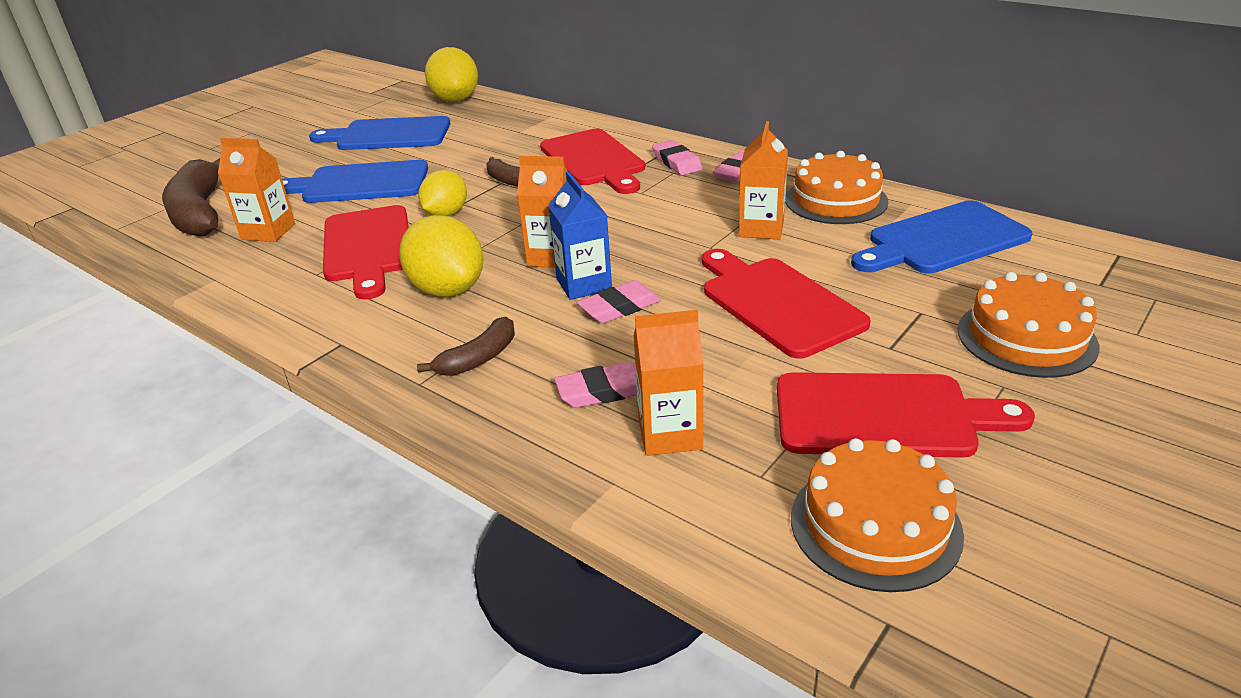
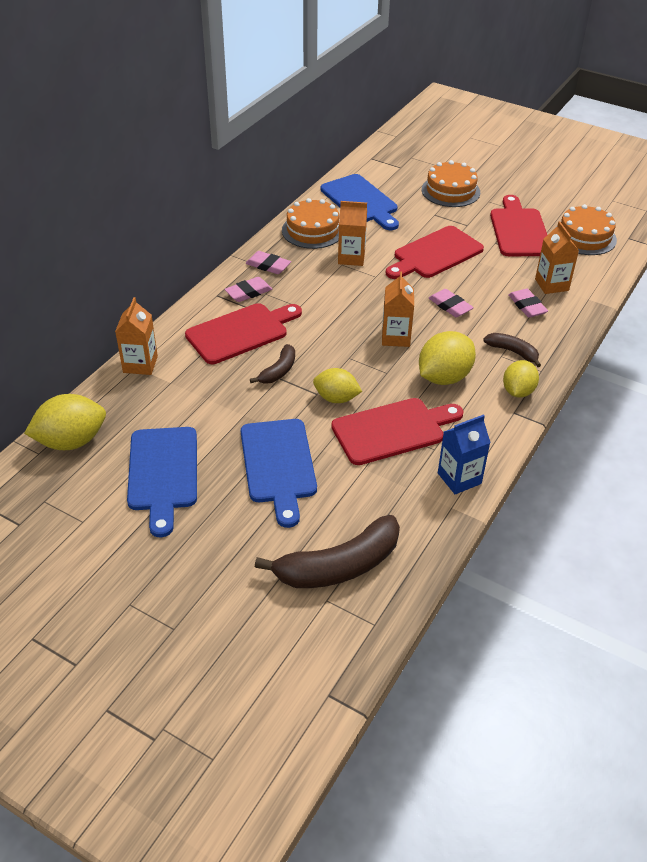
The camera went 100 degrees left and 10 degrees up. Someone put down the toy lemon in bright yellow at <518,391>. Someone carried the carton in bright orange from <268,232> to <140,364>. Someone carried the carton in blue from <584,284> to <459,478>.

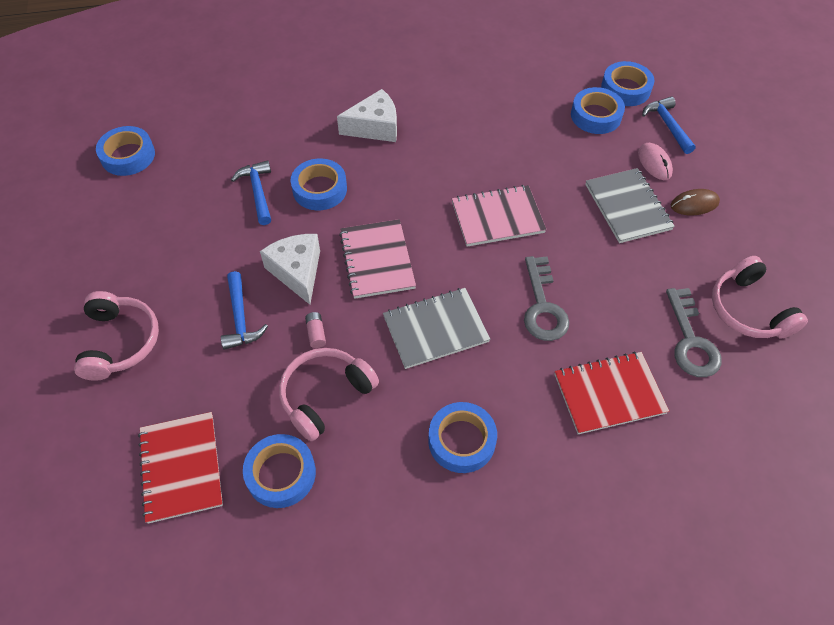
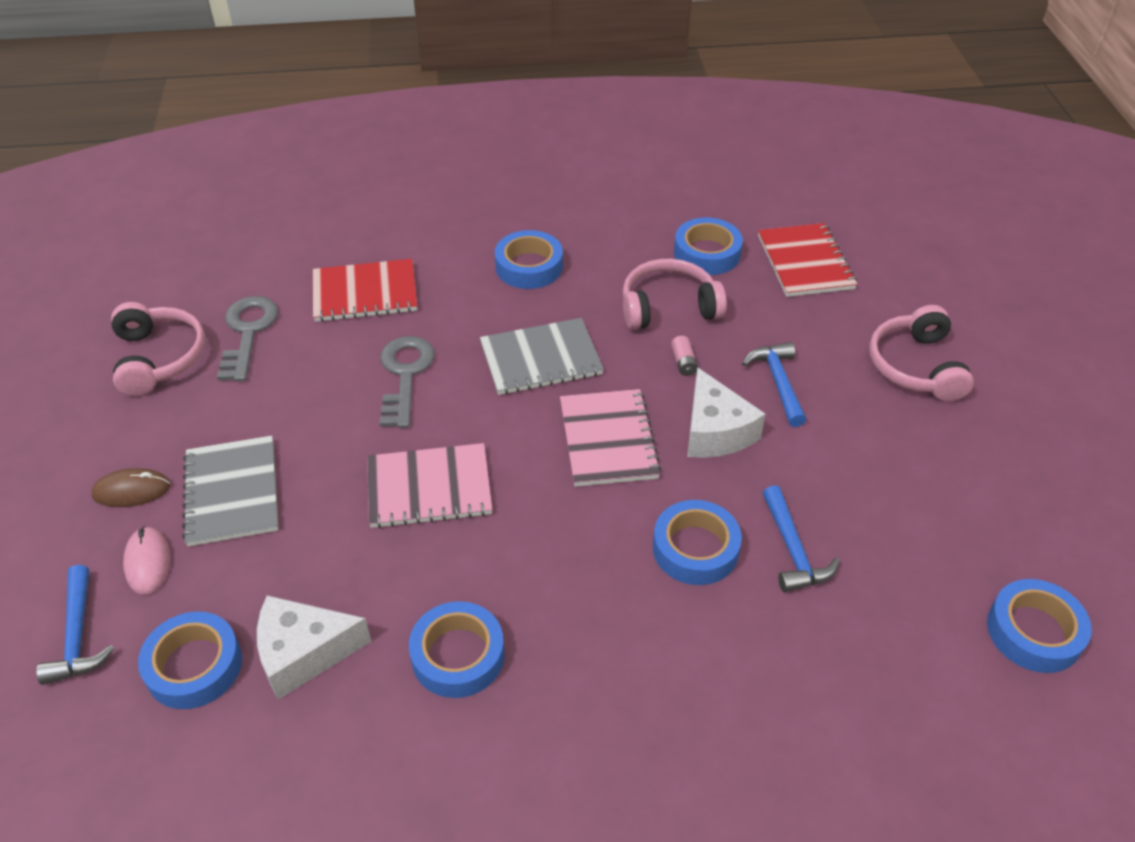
The camera went 175 degrees left and 10 degrees down. Someone carried the cheese in white from <375,127> to <303,653>. Someone carried the roll of tape in blue from <625,89> to <458,655>. Someone rotated the headphones in rosy at <325,395> by 150 degrees counterclockwise.

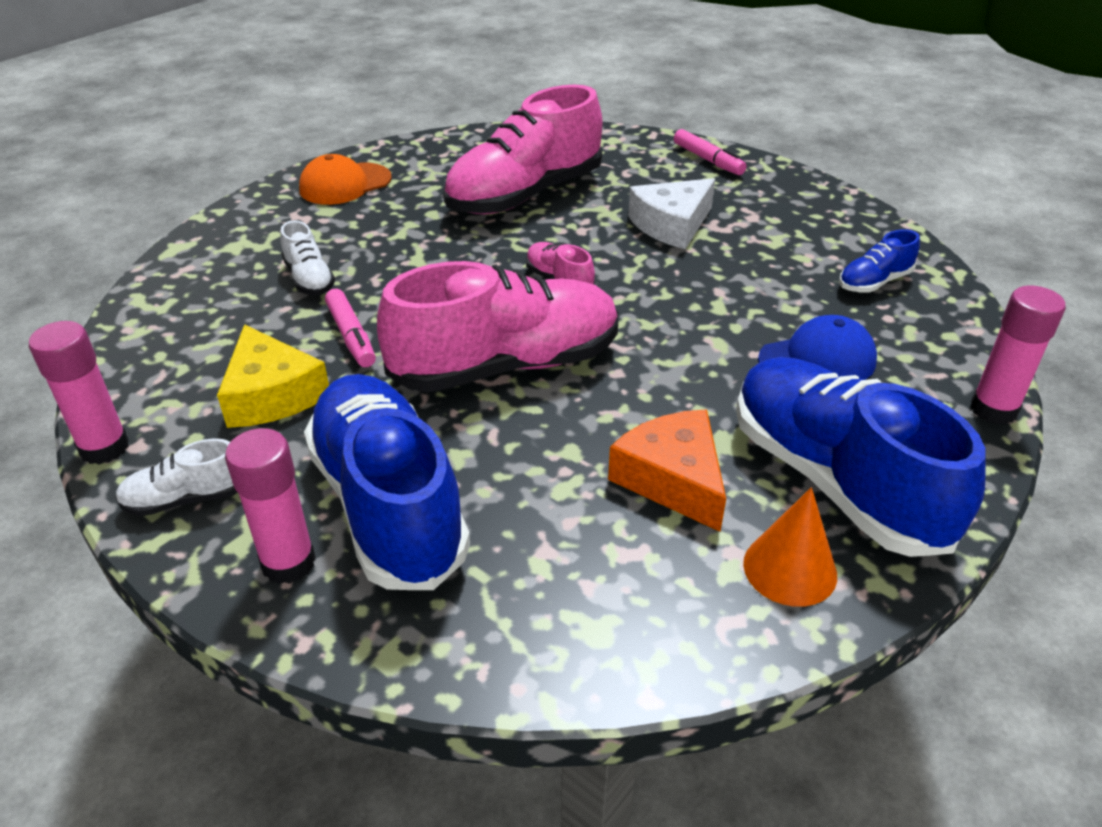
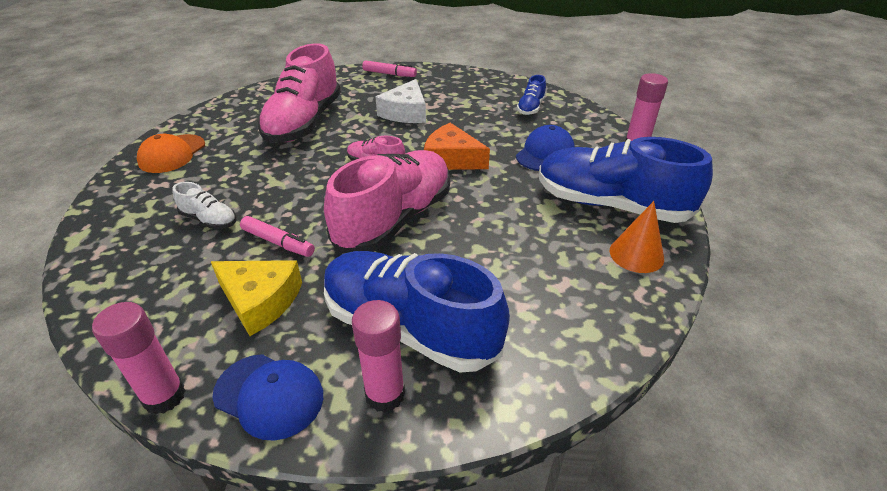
The camera went 35 degrees left and 0 degrees up. Someone carried the cheese in bright orange from <673,479> to <451,159>. Someone swapped the lace-up shoe in white at <186,499> for the peaked cap in blue at <269,395>.

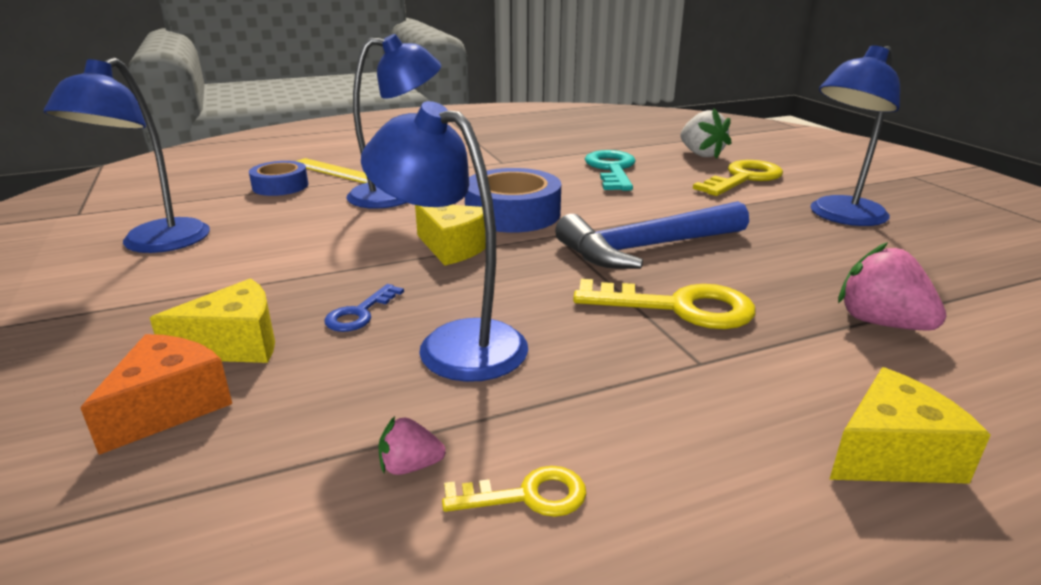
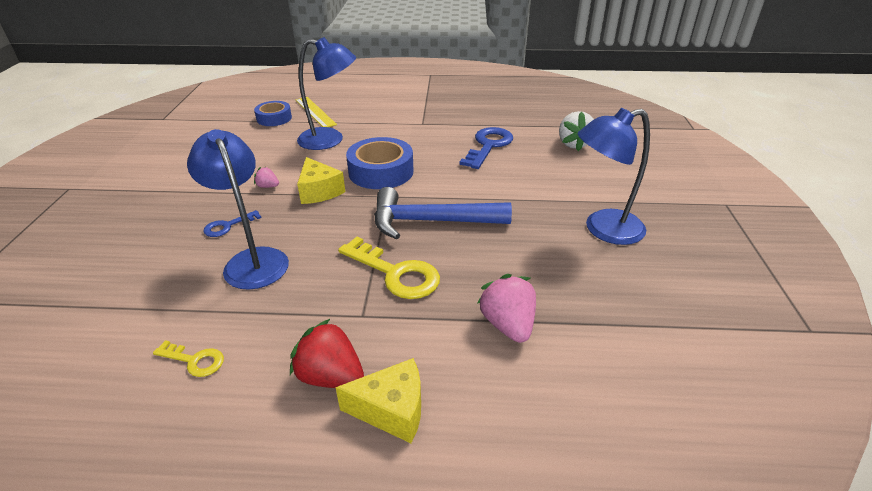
The camera went 25 degrees right and 10 degrees up. Someone took away the lamp in blue at <155,244>. Someone took away the cheese in bright orange at <169,407>. Someone took away the cheese in bright yellow at <235,344>. Someone took away the latchkey in bright yellow at <743,178>. Someone put down the strawberry in red at <330,376>. Someone carried the strawberry in rosy from <410,466> to <268,186>. Someone repainted the latchkey in aqua at <611,169>, which became the latchkey in blue at <488,146>.

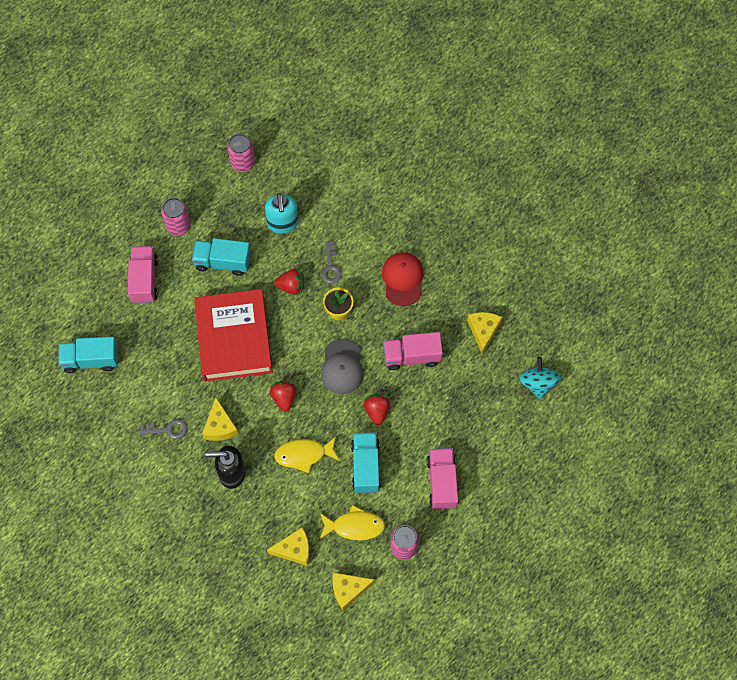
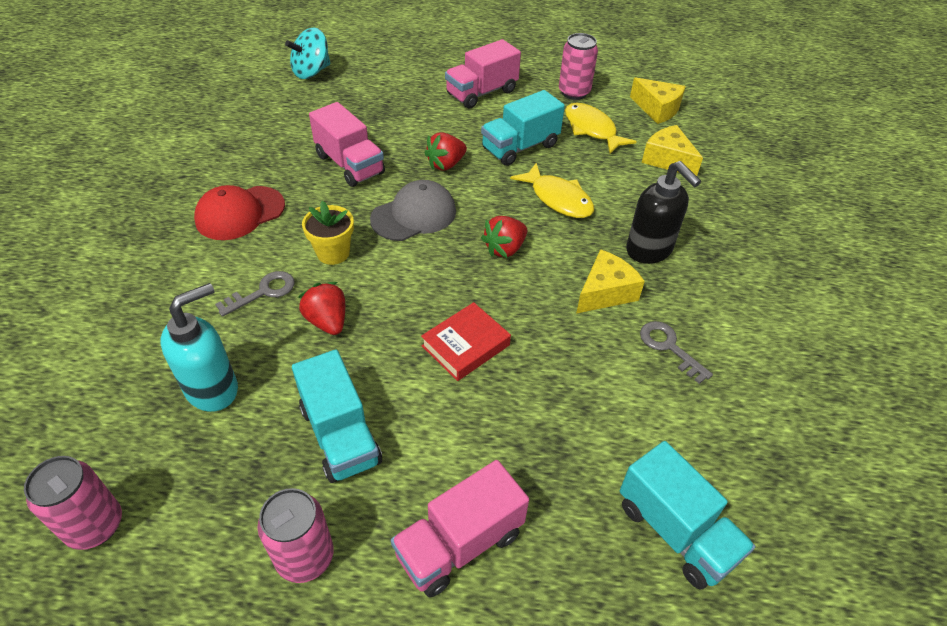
The camera went 125 degrees left and 20 degrees down. Someone took away the cheese in bright yellow at <483,331>. Someone scaled the hardcover in red at <234,338> by 0.46.

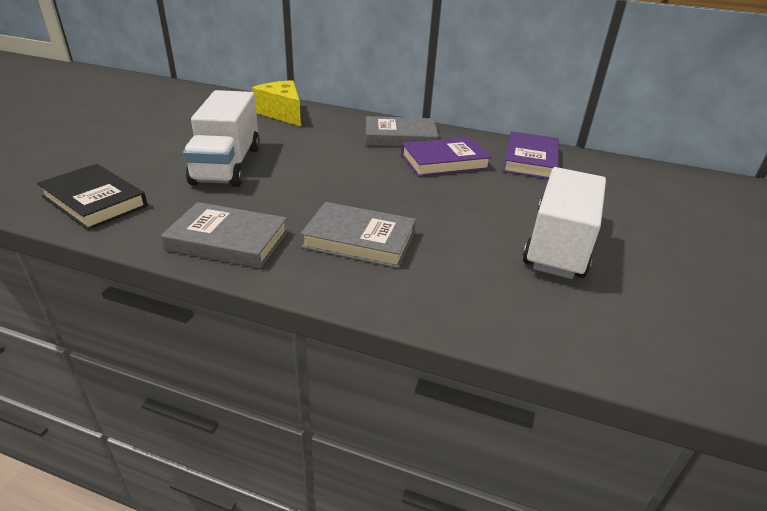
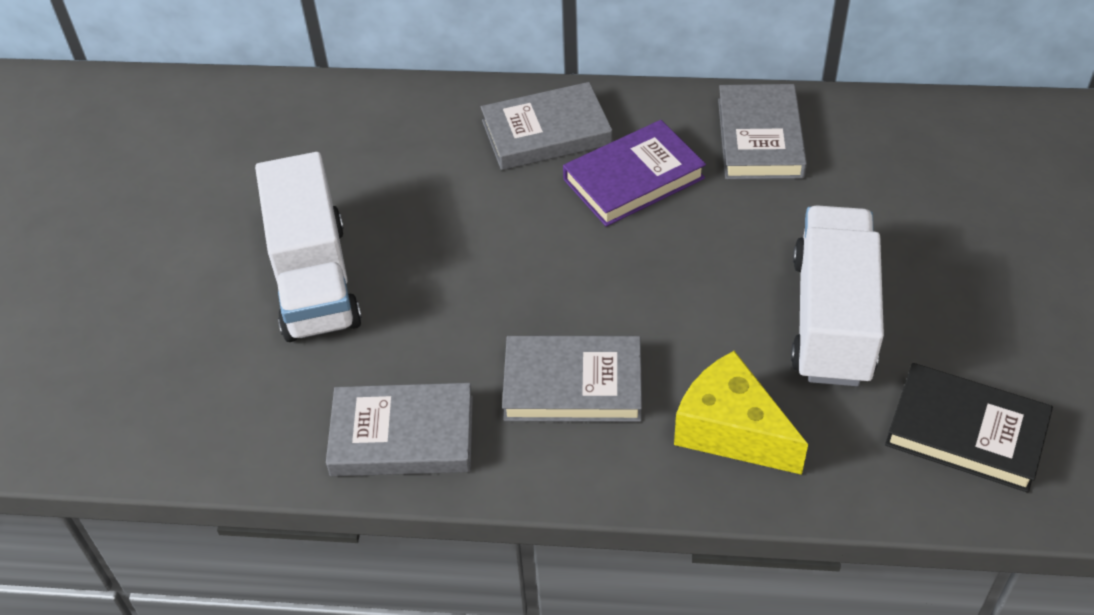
The camera went 10 degrees left and 15 degrees up. Someone carried the hardcover in jet-black from <95,201> to <966,432>. Someone carried the cheese in bright yellow from <282,113> to <731,430>. Someone repainted the hardcover in purple at <530,160>, which became the hardcover in grey at <760,138>.

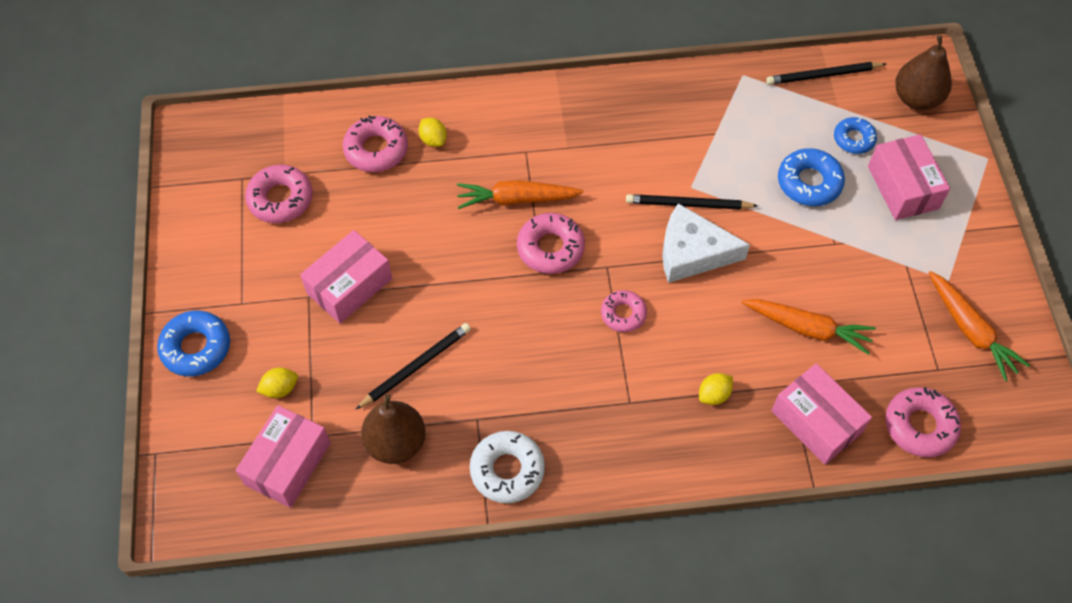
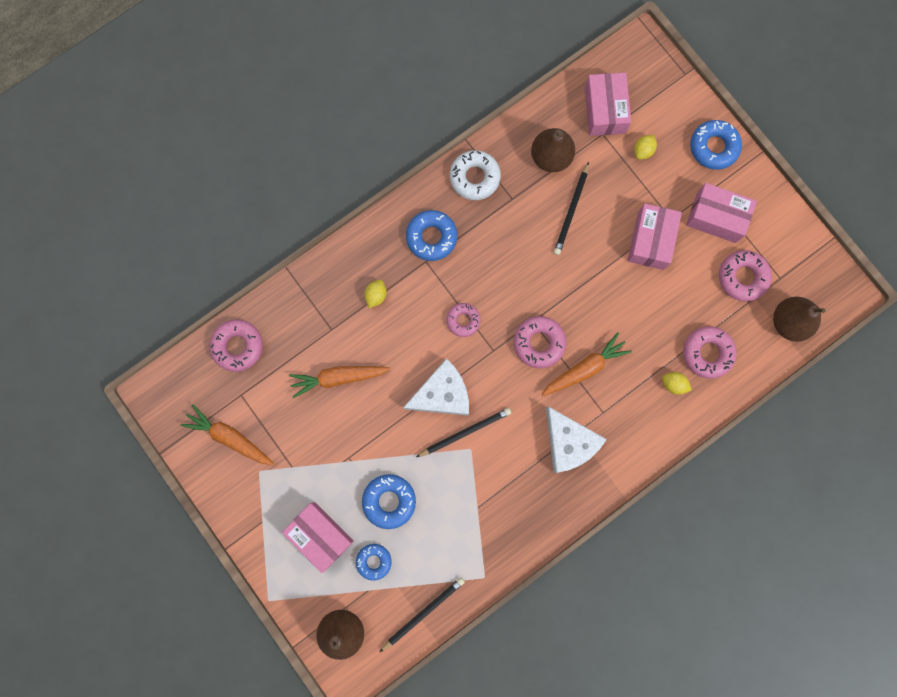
The camera went 150 degrees right and 20 degrees up. Someone put down the doughnut in blue at <431,237>. Someone put down the cheese in white at <569,442>. Someone put down the pear in brown at <789,322>. Someone carried the box in rosy from <816,422> to <716,217>.

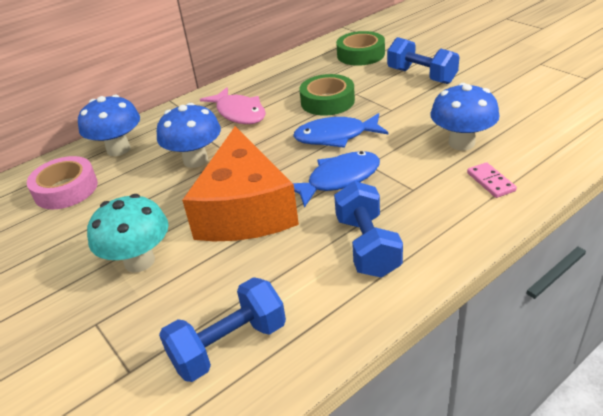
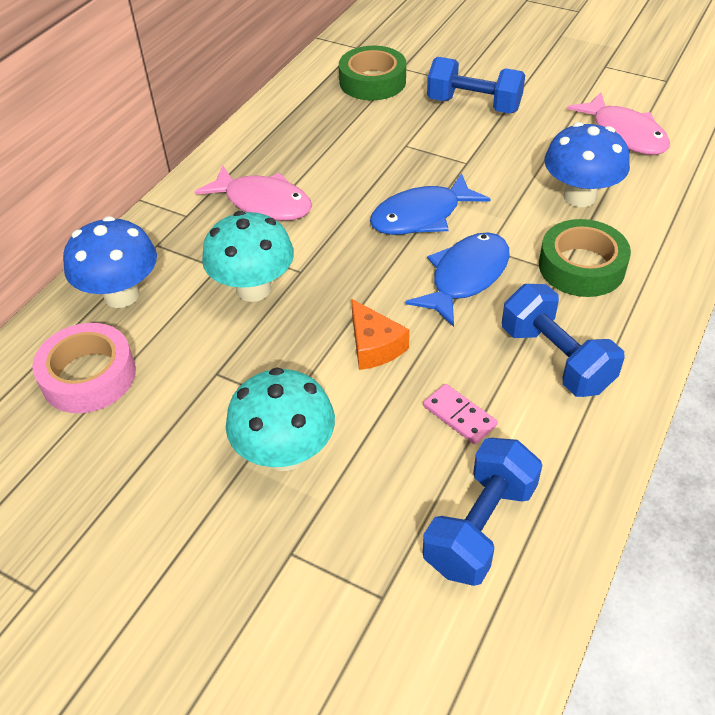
The camera went 25 degrees left and 10 degrees up. Someone put down the fish figure in rosy at <624,134>. Someone carried the roll of tape in leaf-green from <327,101> to <581,267>. Someone carried the domino in rosy from <491,182> to <459,416>. Someone repainted the toadstool in blue at <195,160>, which became the toadstool in aqua at <253,289>. Someone scaled the cheese in bright orange at <245,209> by 0.42.

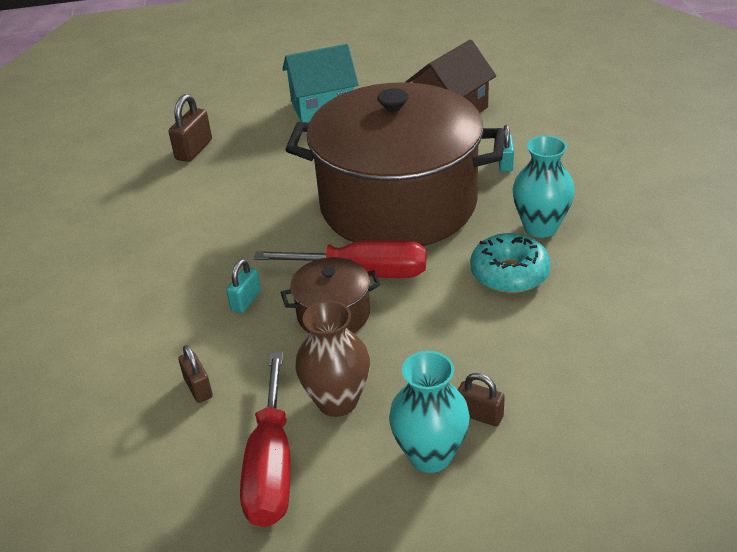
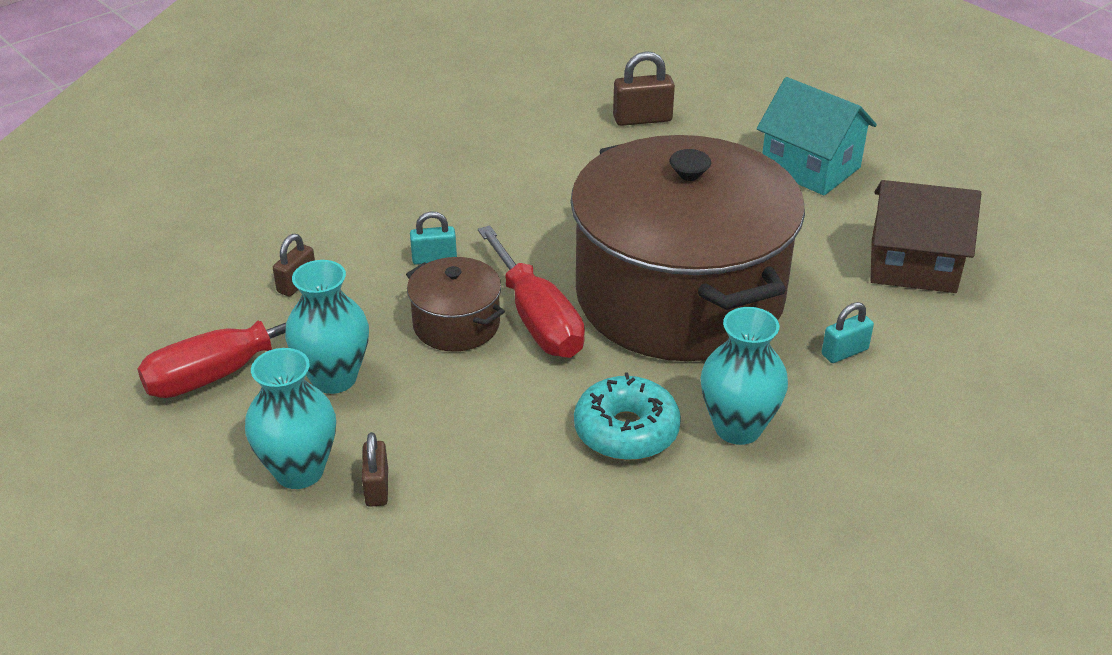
The camera went 55 degrees right and 0 degrees up. Someone repainted the flower vase in brown at <337,401>, which became the flower vase in aqua at <334,378>.

